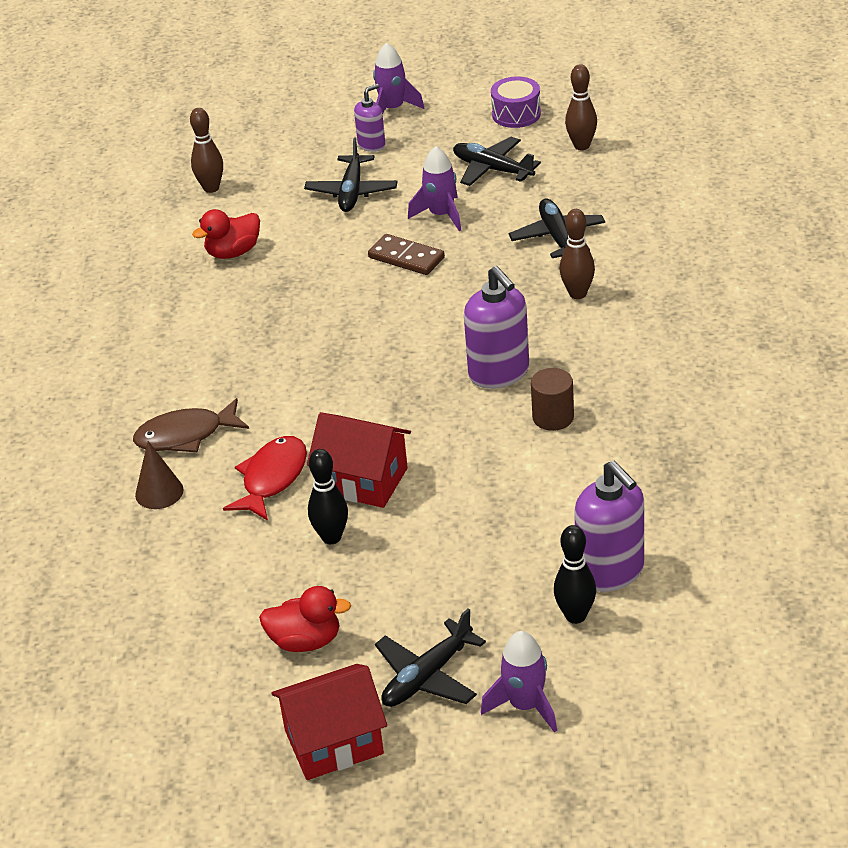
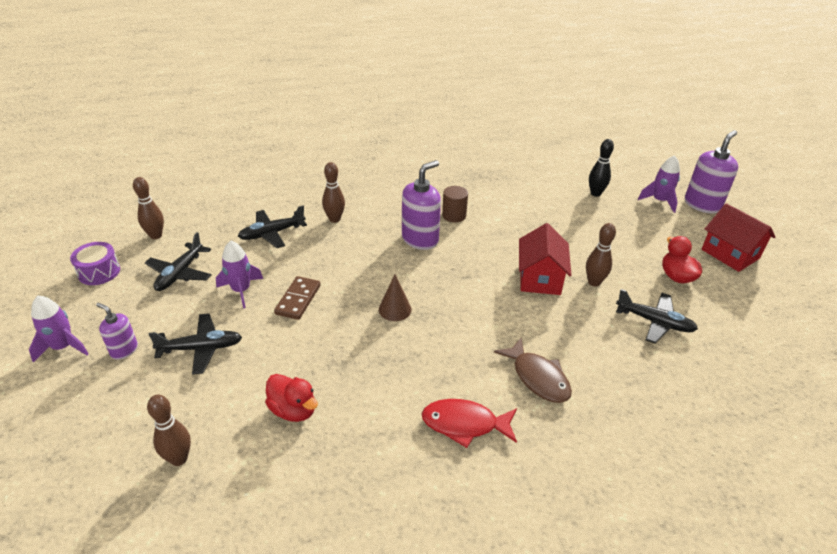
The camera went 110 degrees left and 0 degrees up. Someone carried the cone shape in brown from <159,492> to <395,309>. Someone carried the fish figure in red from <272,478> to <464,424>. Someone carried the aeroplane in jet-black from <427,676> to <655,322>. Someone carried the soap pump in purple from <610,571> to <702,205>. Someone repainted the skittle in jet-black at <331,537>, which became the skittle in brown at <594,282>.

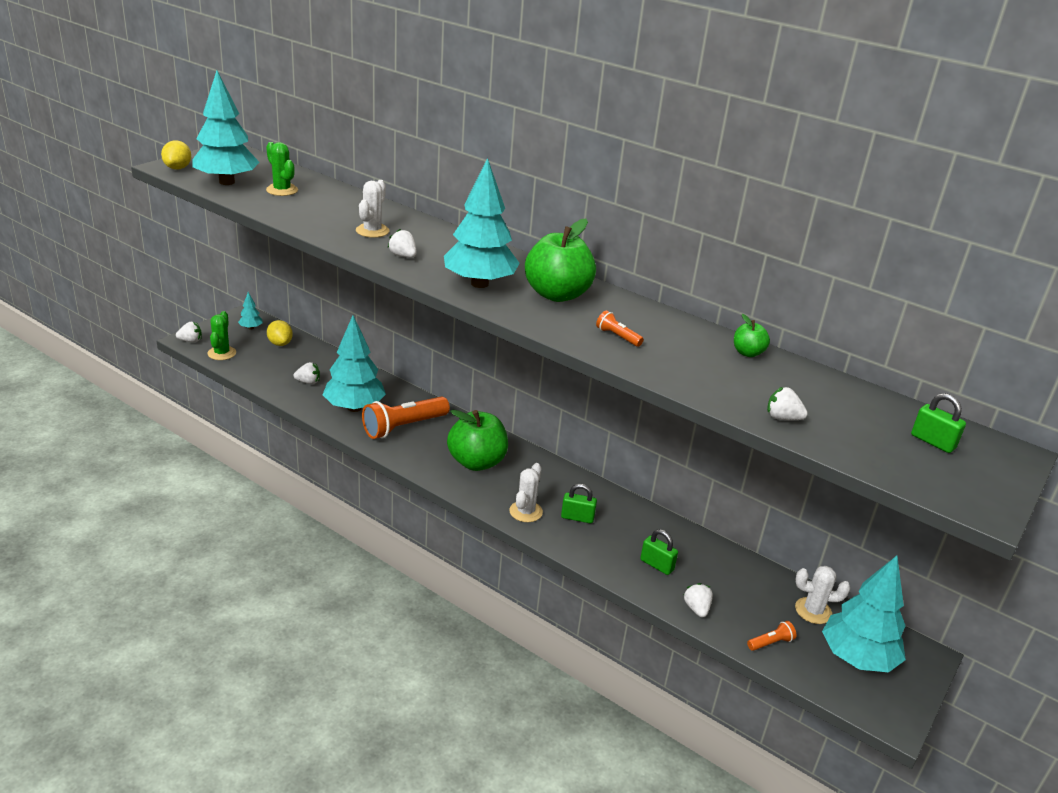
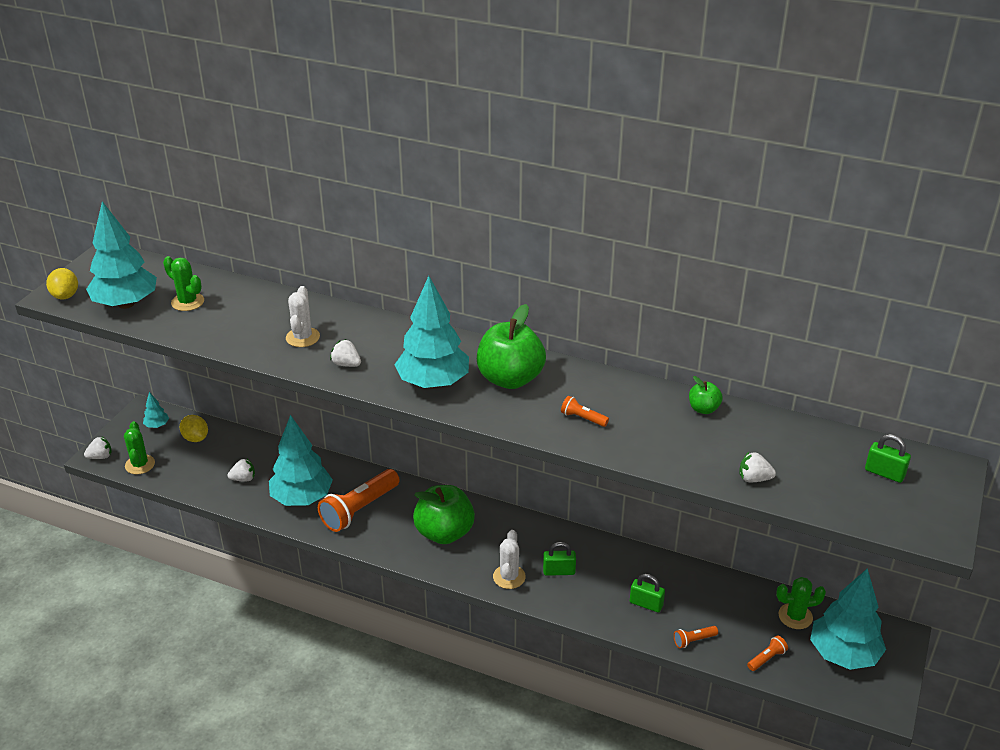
The camera went 10 degrees left and 5 degrees up. Someone swapped the strawberry in white at <696,608> for the pocket torch in bright orange at <693,640>. Someone repainted the cactus in white at <813,611>, which became the cactus in leaf-green at <795,616>.

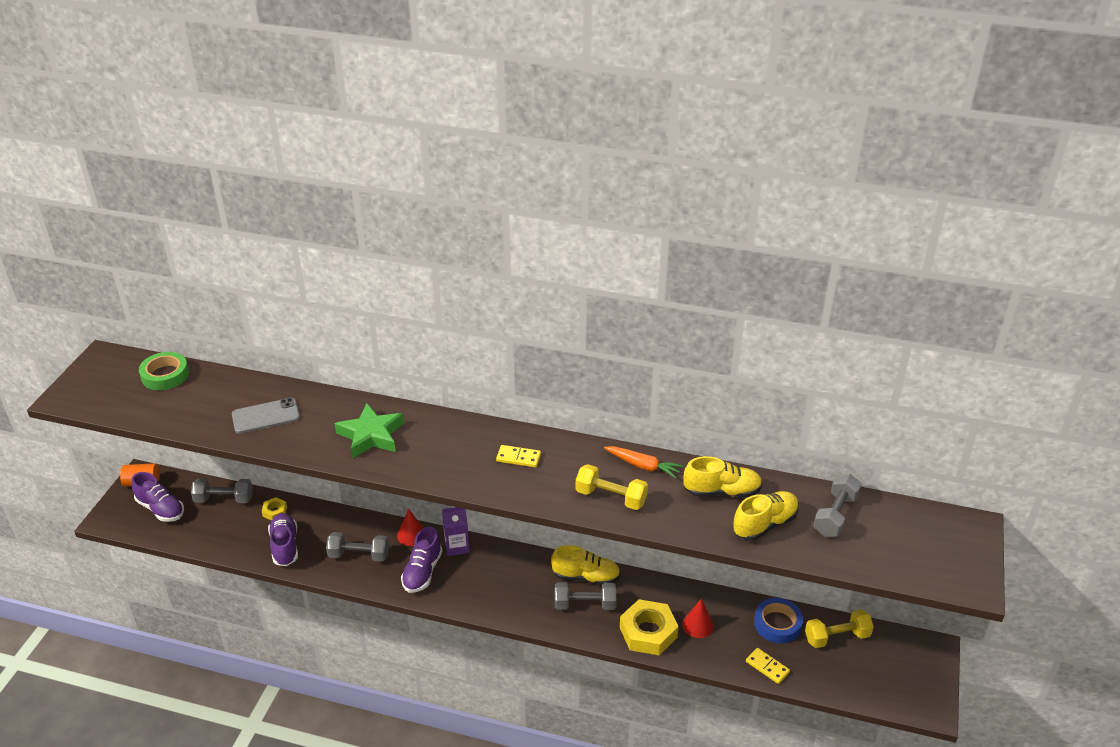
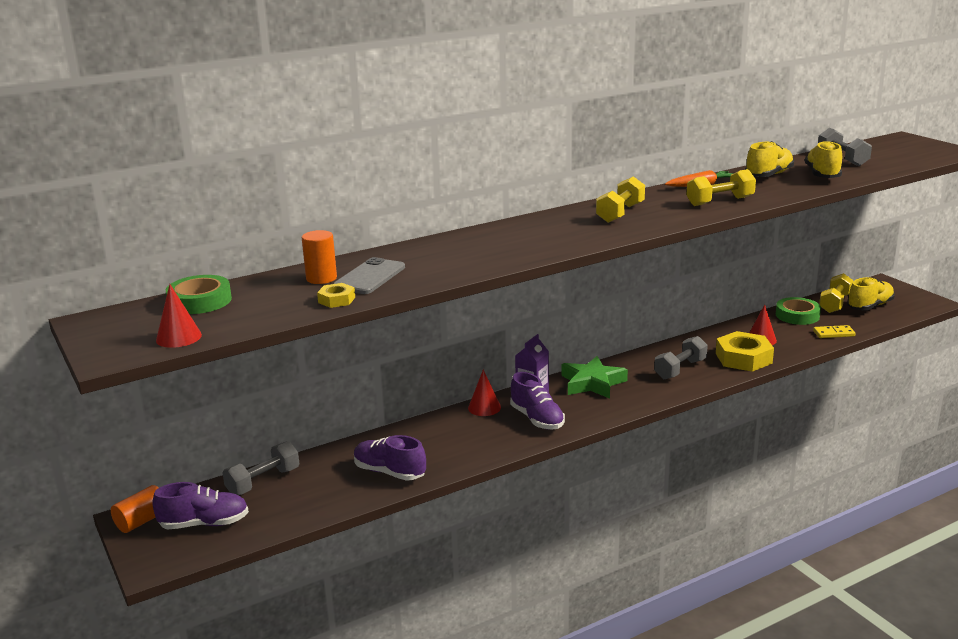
The camera went 45 degrees left and 15 degrees down. Someone took away the hand weight in grey at <359,555>. Someone put down the cone shape in red at <178,337>. Someone put down the cylinder shape in bright orange at <321,278>. Someone carried the hexagon nut in bright yellow from <275,511> to <336,300>. Someone carried the five-pointed star in leaf-green from <371,435> to <592,383>. Someone carried the lace-up shoe in bright yellow from <586,577> to <870,306>. Someone swapped the domino in bright yellow at <518,458> for the hand weight in bright yellow at <620,213>. Someone repainted the roll of tape in blue at <777,624>, which became the roll of tape in leaf-green at <797,315>.

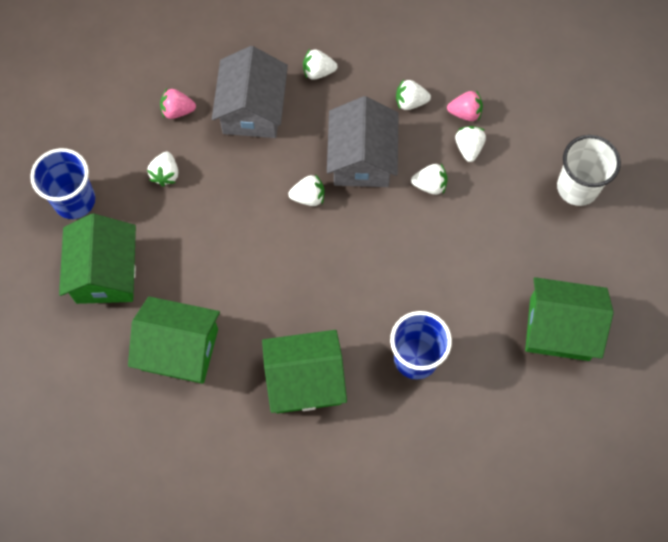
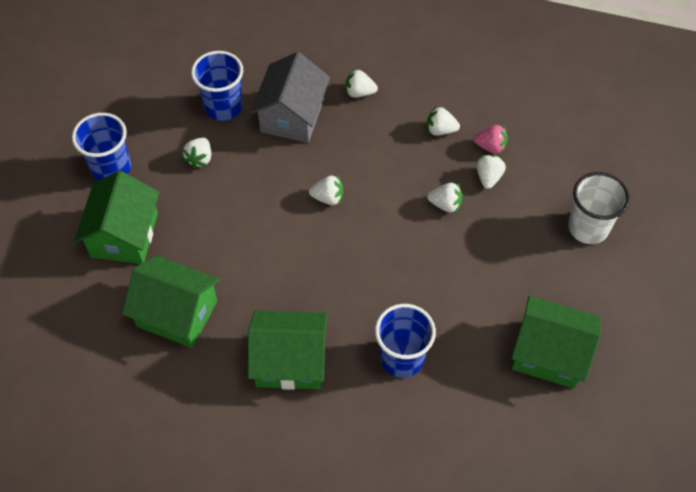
The camera went 10 degrees right and 10 degrees down. Someone took away the toy house in grey at <361,159>. Someone swapped the strawberry in rosy at <177,111> for the tumbler in blue at <223,107>.

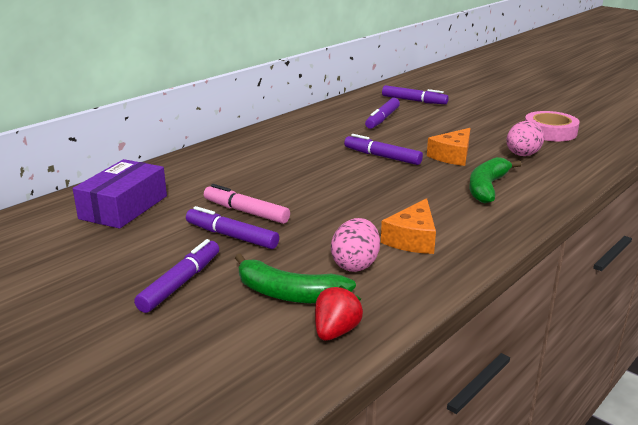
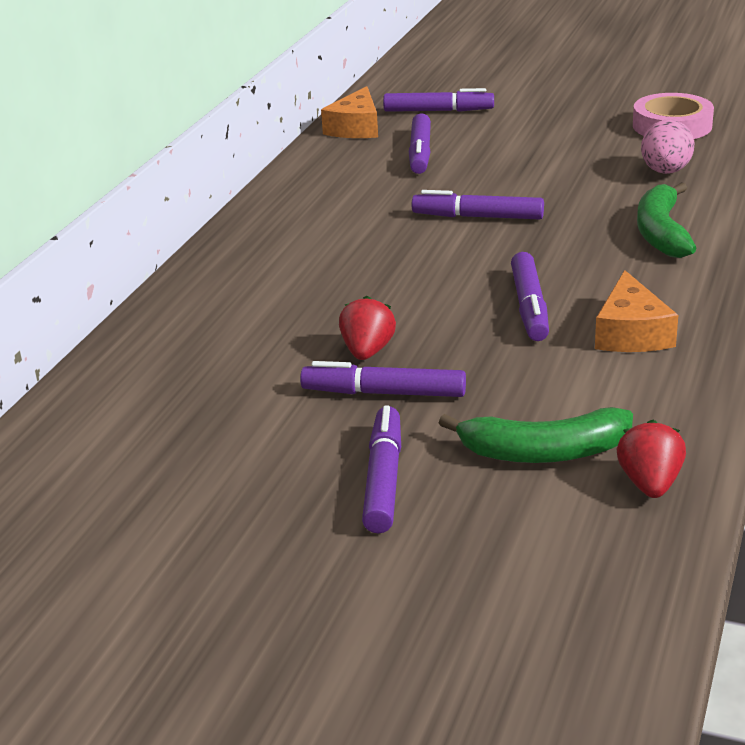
The camera went 20 degrees left and 5 degrees up. Someone took away the box in purple at <124,207>. Someone took away the toy egg in rosy at <355,264>. Someone put down the marker in purple at <529,306>. Someone carried the cheese in bright orange from <452,156> to <356,128>. Someone swapped the marker in rosy at <246,212> for the strawberry in red at <367,351>.

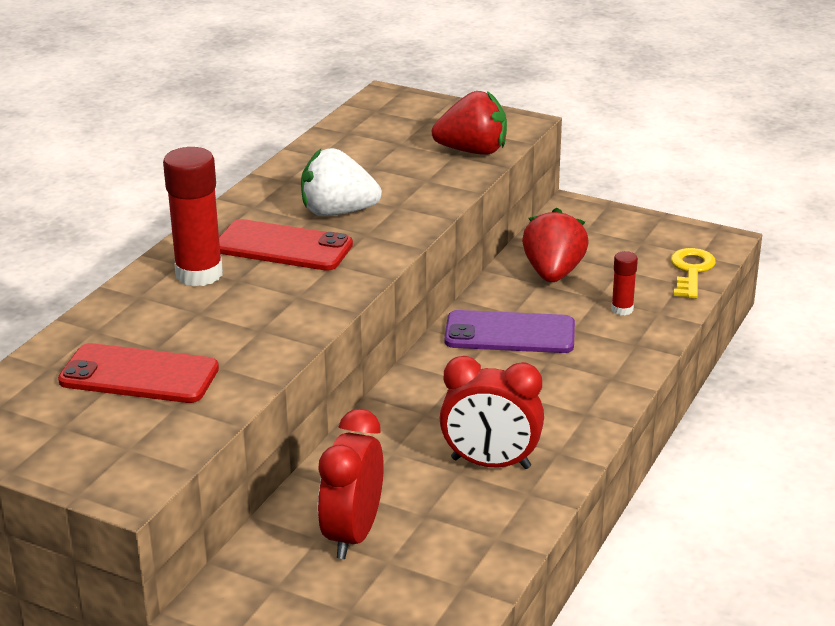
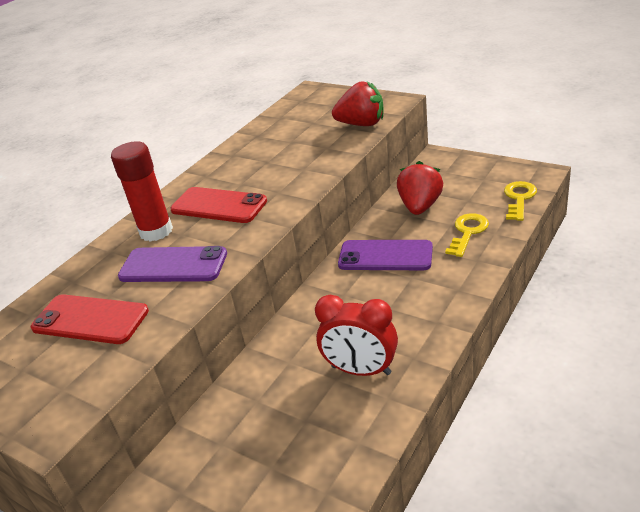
The camera went 10 degrees right and 5 degrees up. Someone took away the strawberry in white at <337,212>. Someone took away the clock in red at <352,534>. Someone put down the mobile phone in purple at <173,265>. Someone swapped the stick of glue in red at <622,309> for the latchkey in bright yellow at <468,232>.

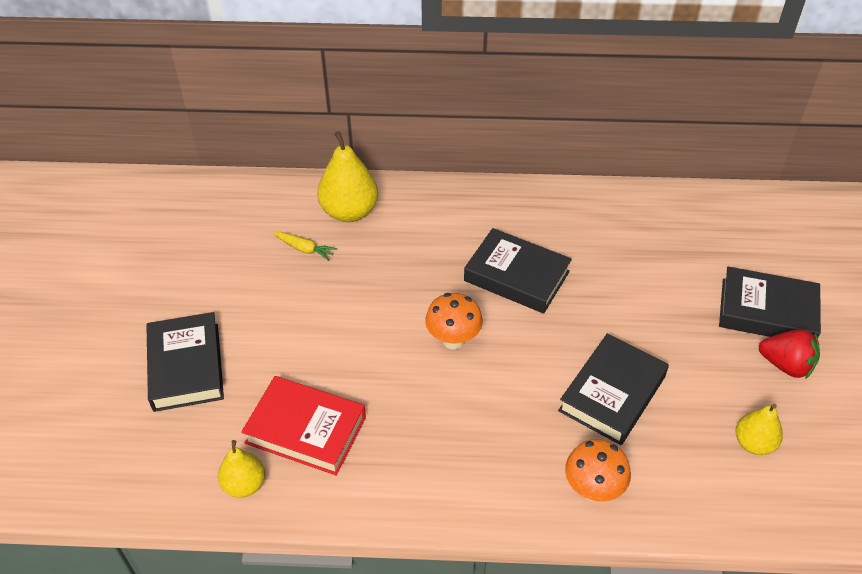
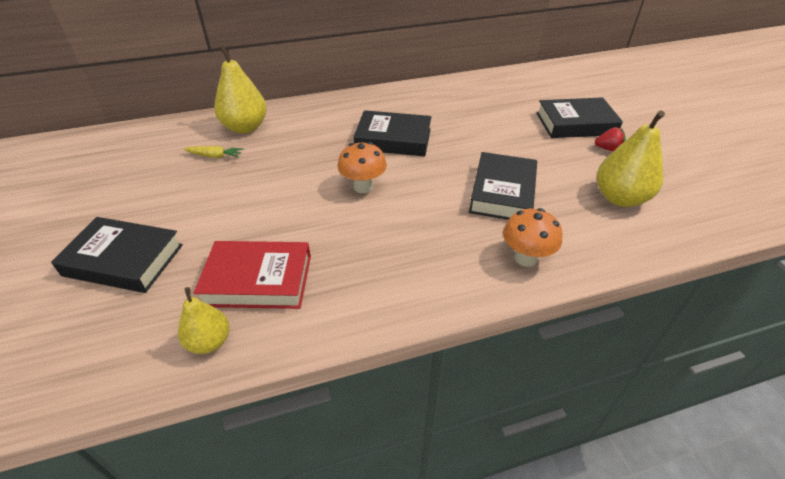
The camera went 20 degrees left and 5 degrees down. Someone rotated the hardcover in jet-black at <186,366> by 45 degrees counterclockwise. Someone scaled the pear in bright yellow at <753,443> by 1.65. Someone scaled the strawberry in red at <786,365> by 0.66.

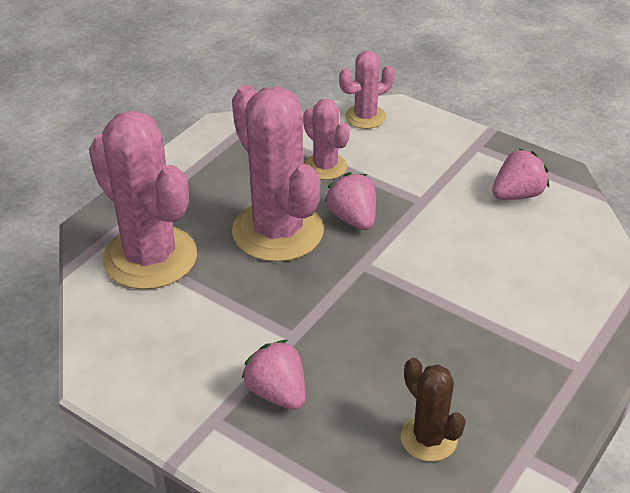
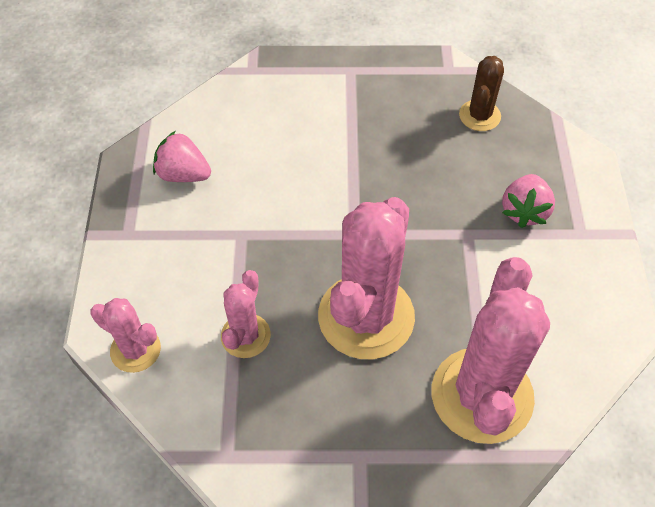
The camera went 125 degrees left and 15 degrees up. Someone took away the strawberry in rosy at <353,219>.

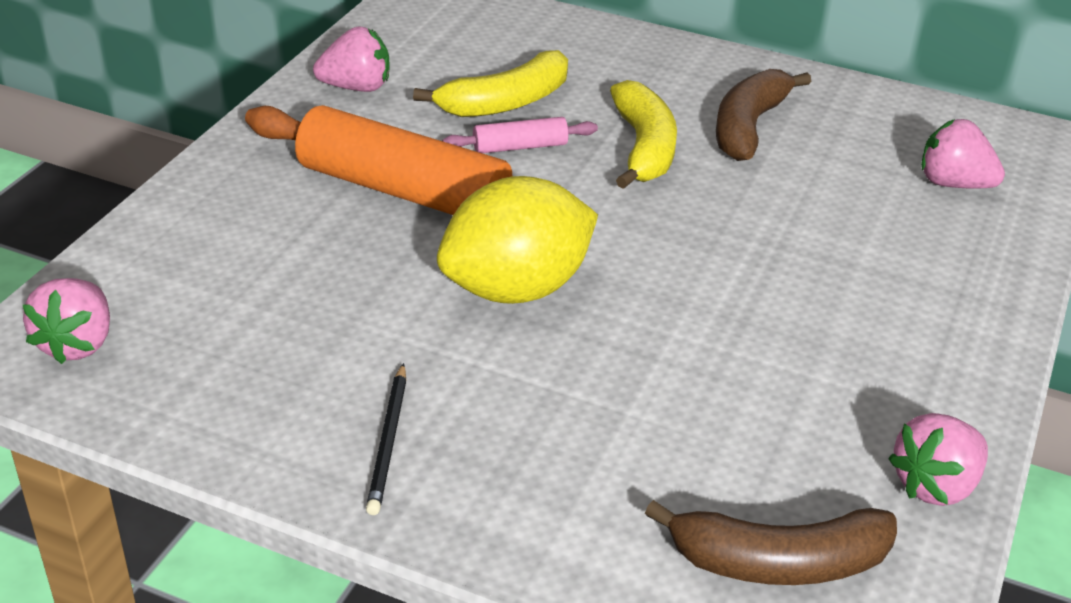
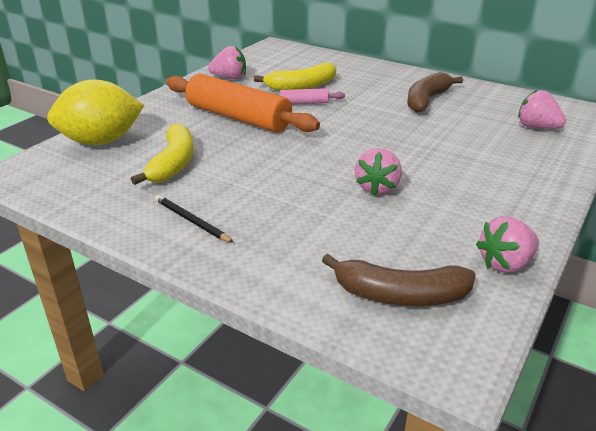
The camera went 10 degrees right and 5 degrees down. Someone carried the strawberry in rosy from <77,344> to <377,188>. Someone carried the toy lemon in bright yellow from <516,289> to <101,141>. Someone carried the banana in bright yellow from <644,148> to <173,164>. Someone rotated the wooden pencil in jet-black at <388,442> by 120 degrees clockwise.

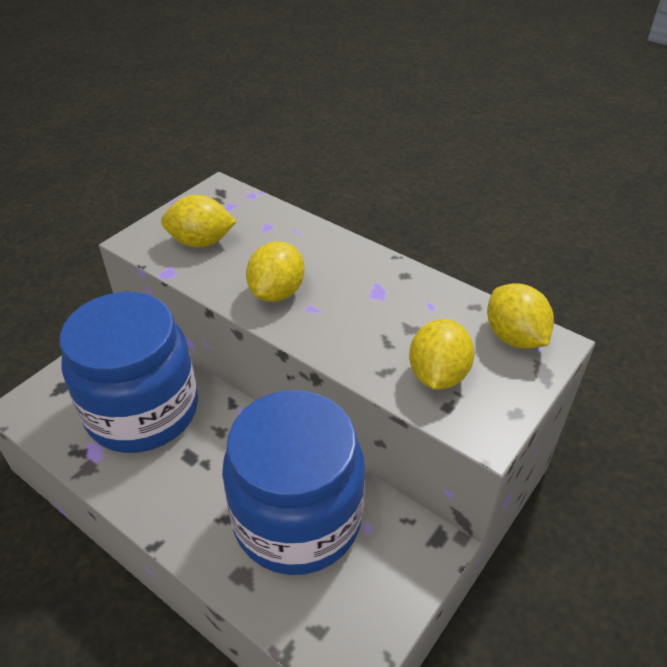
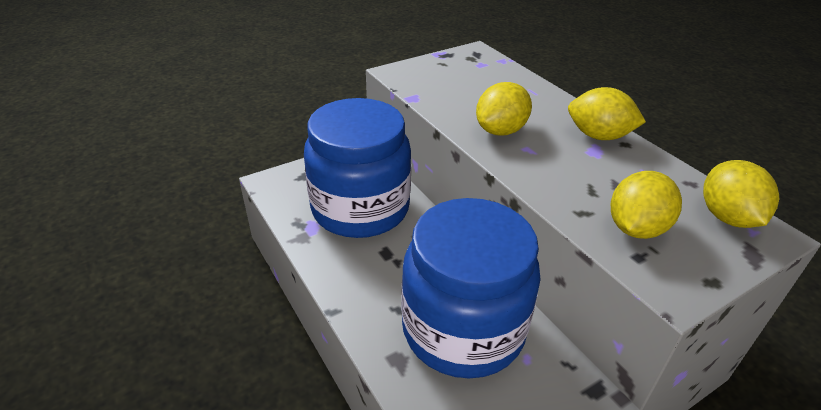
The camera went 20 degrees right and 5 degrees down. Someone carried the toy lemon in bright yellow from <201,242> to <598,136>.

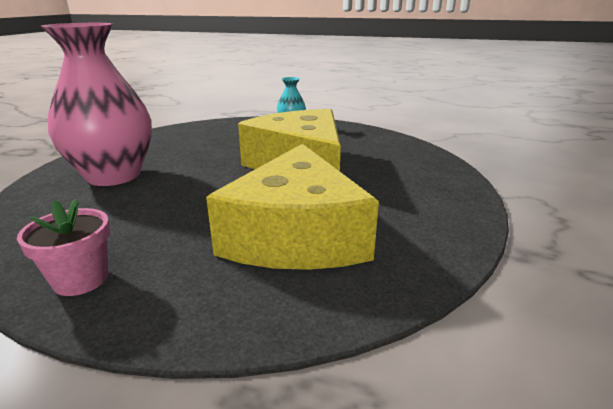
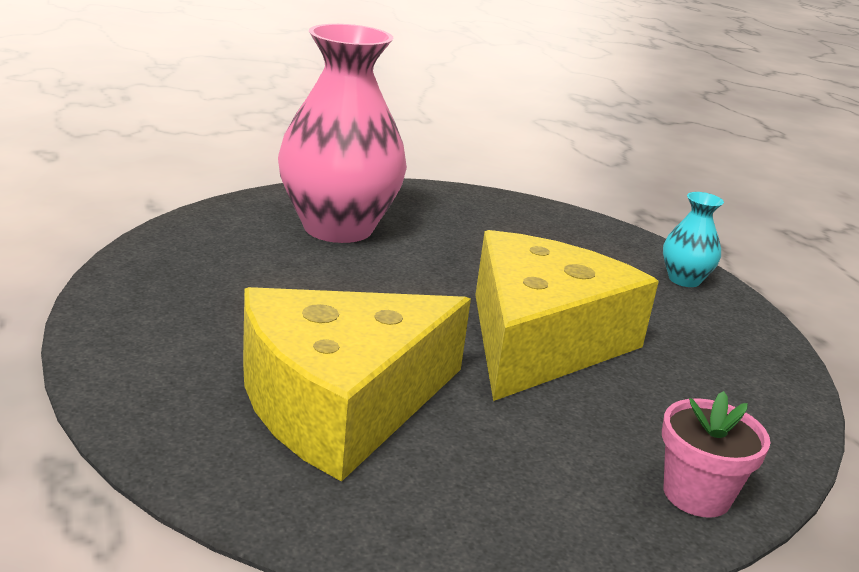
The camera went 50 degrees right and 0 degrees up. Someone carried the plant pot in rosy from <81,279> to <696,494>.

